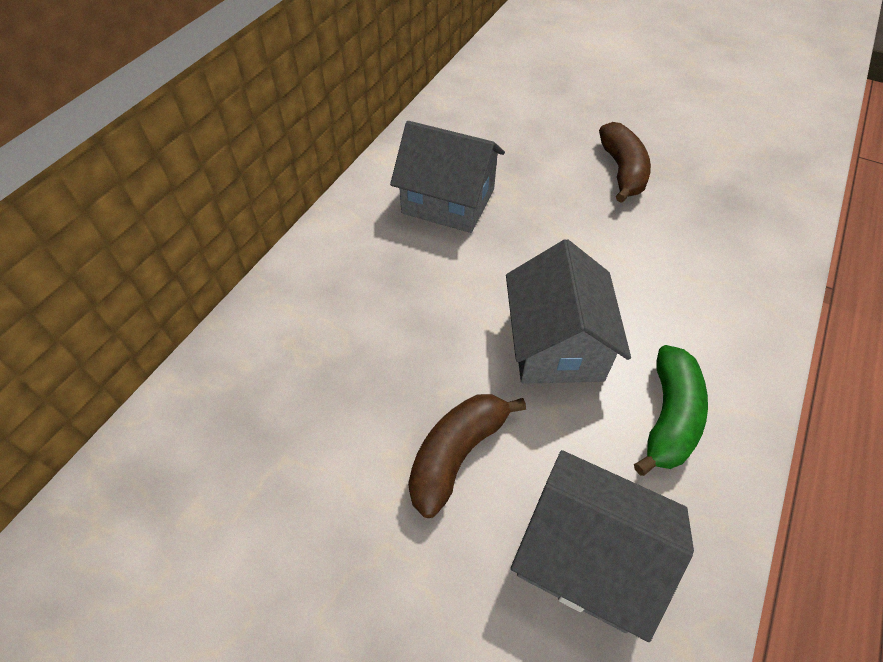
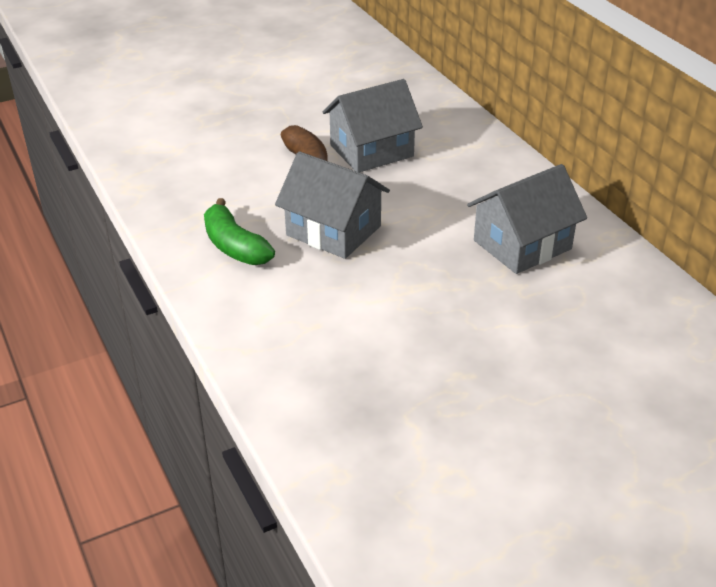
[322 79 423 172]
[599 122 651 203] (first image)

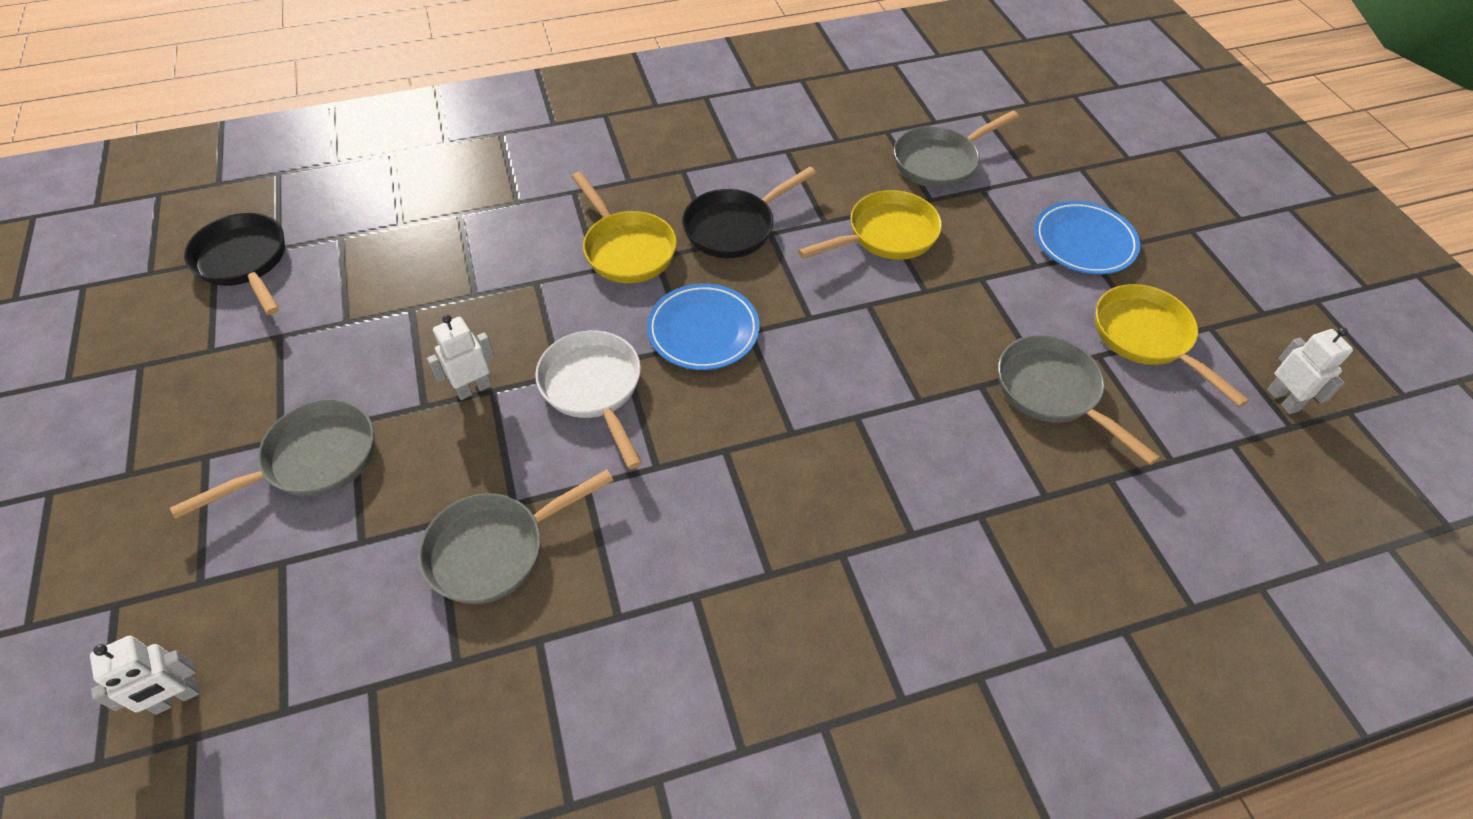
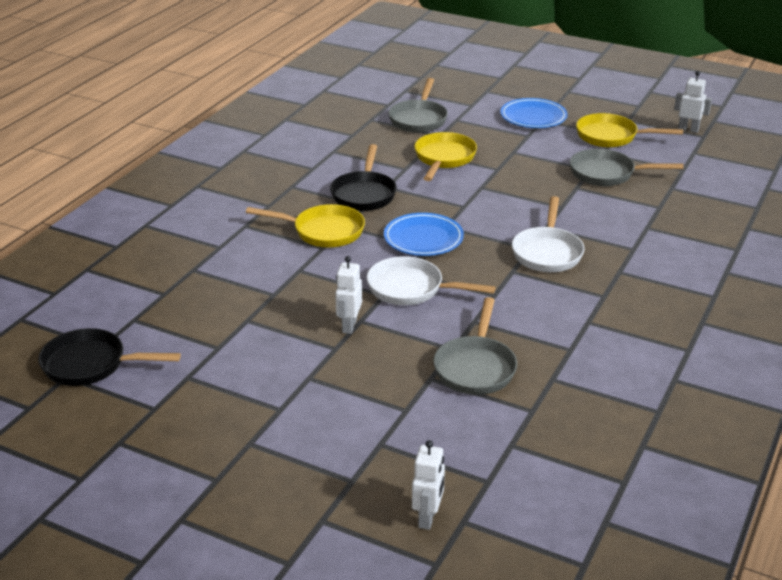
[512 196 585 272]
[170 399 374 519] (first image)

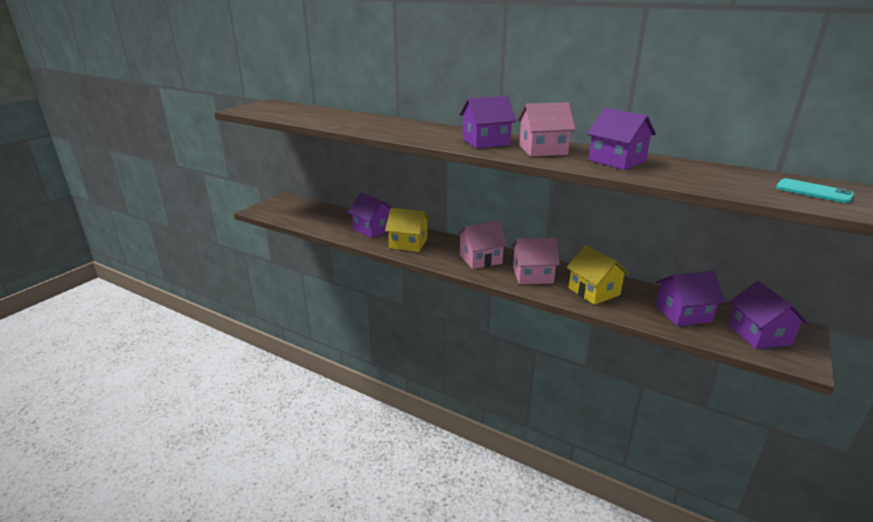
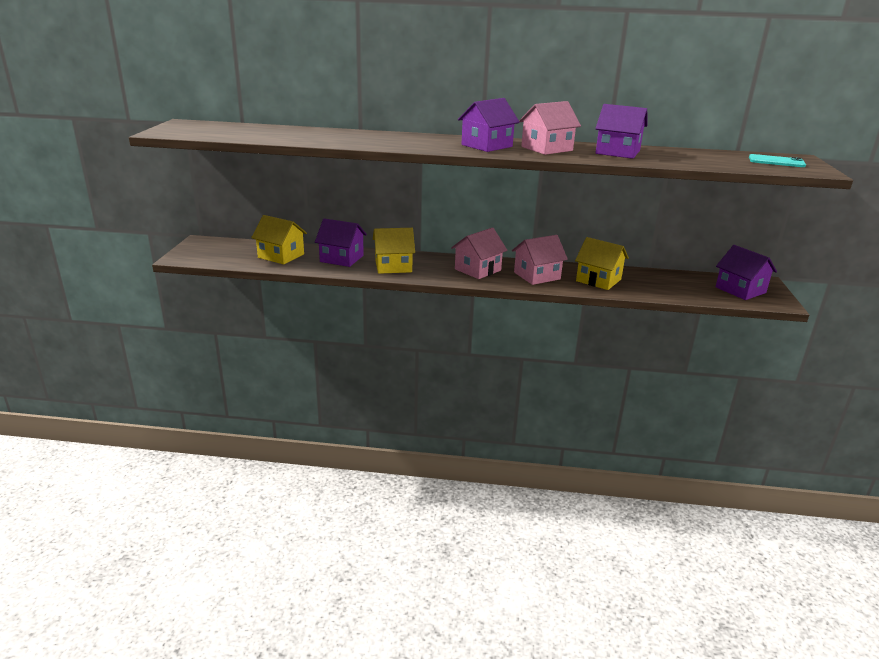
[251 215 307 264]
[656 271 725 326] (first image)

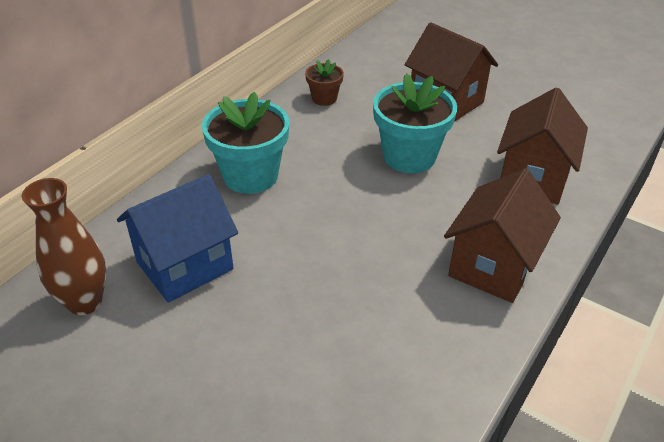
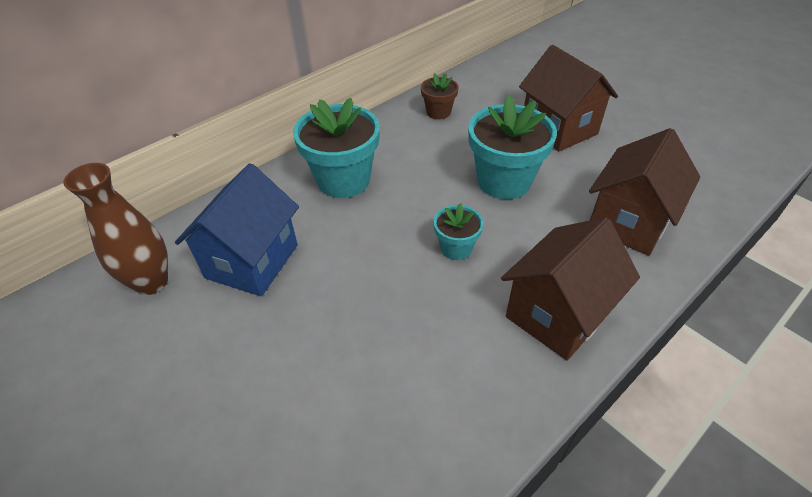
[175 163 299 296]
[434 203 484 260]

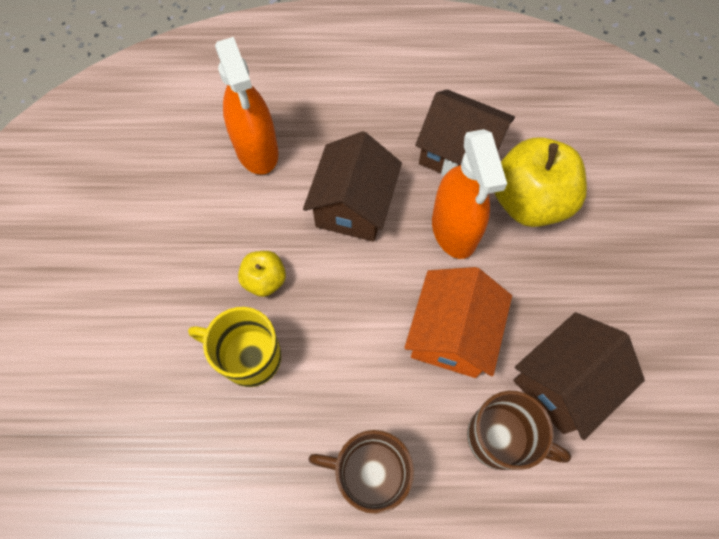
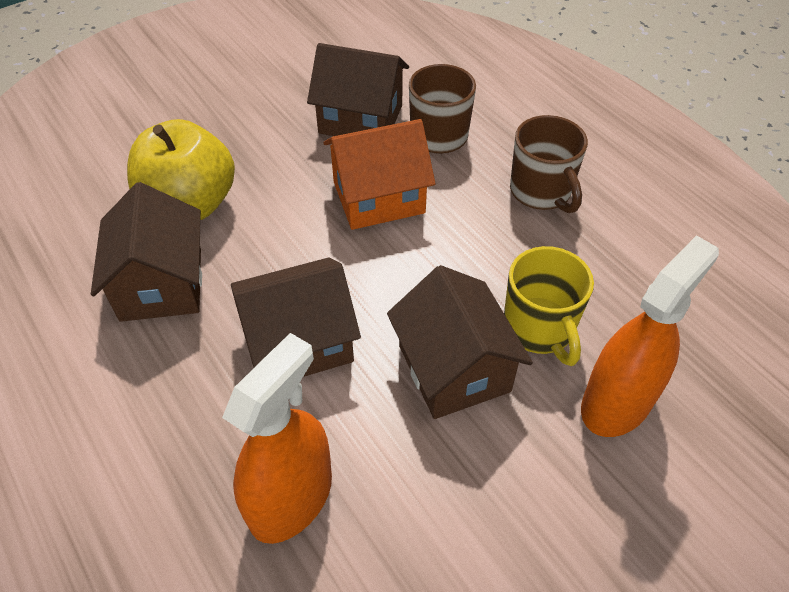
[387 265 533 419]
[581 235 719 437]

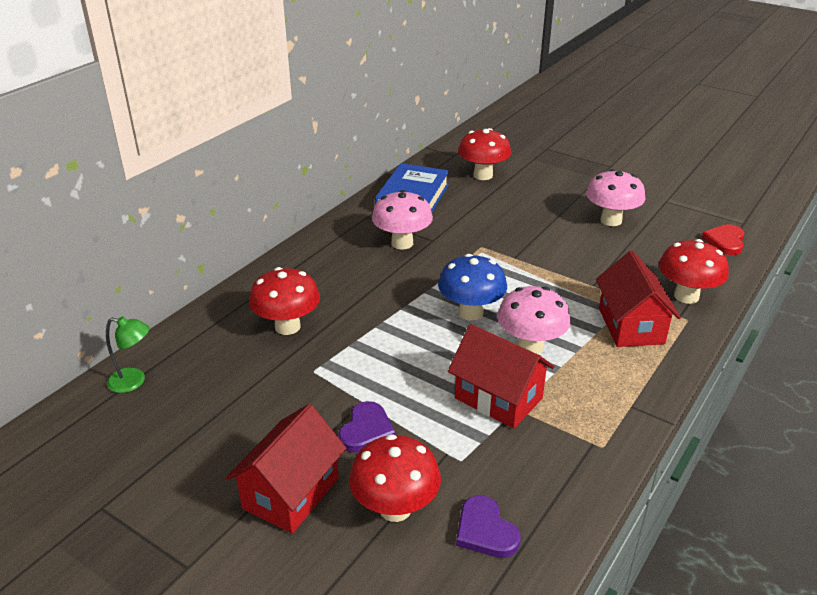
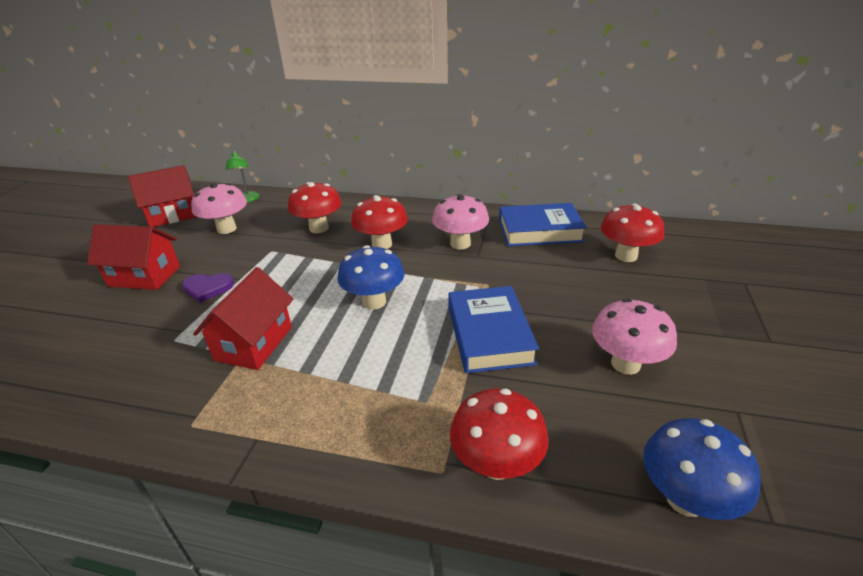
[128 165 197 227]
[191 183 247 234]
[351 195 408 249]
[448 286 539 373]
[643 418 761 520]
[456 495 521 558] (first image)

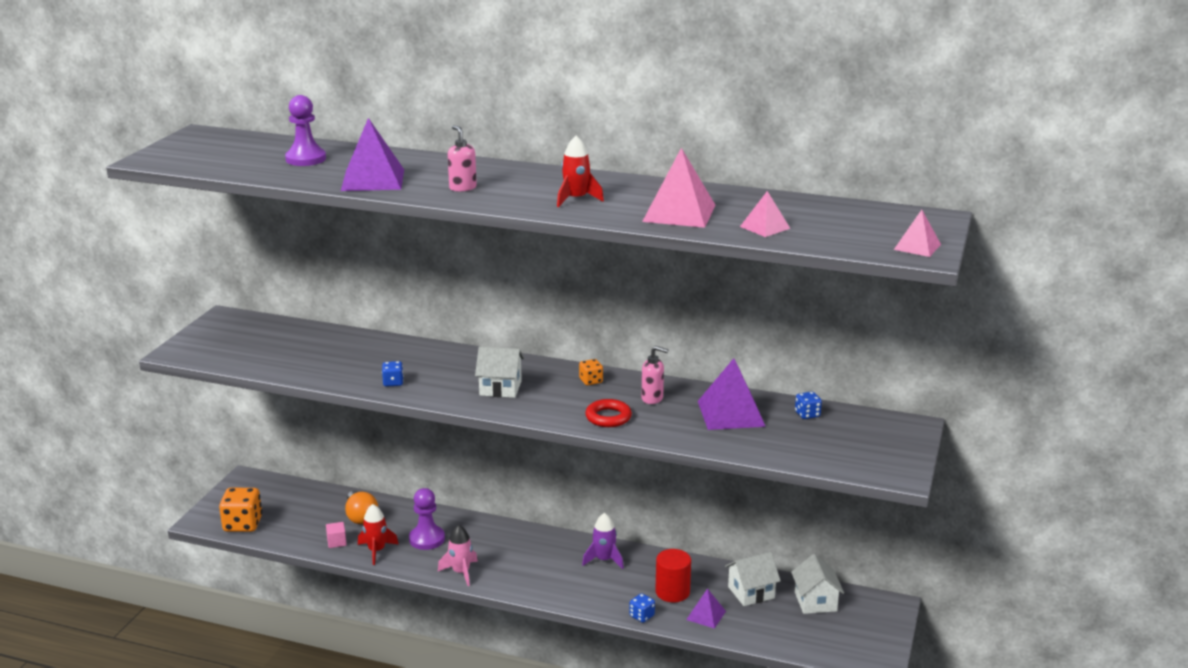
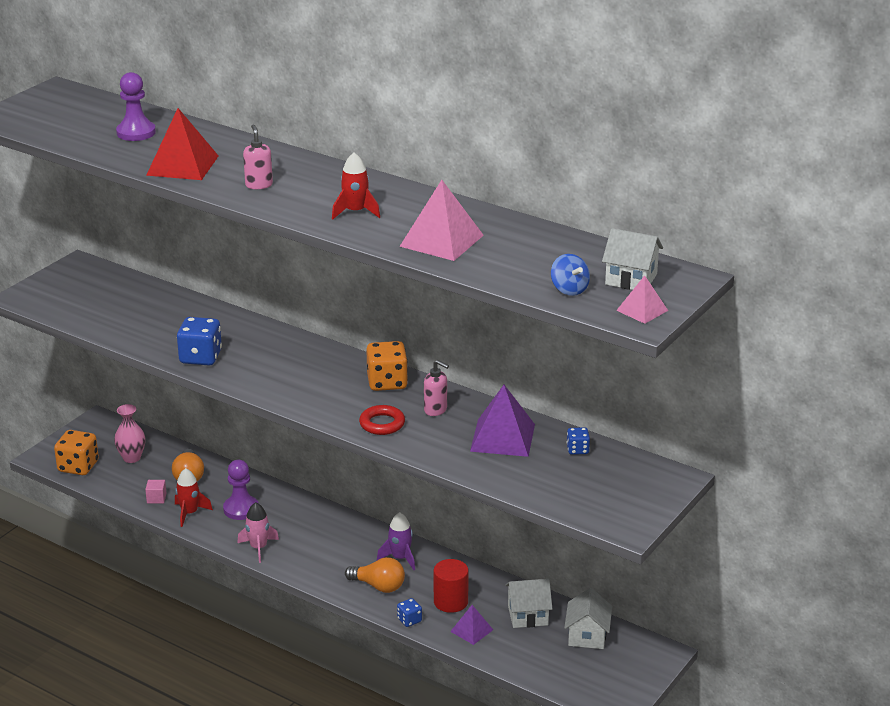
[114 404 145 463]
[146 108 218 180]
[177 317 222 365]
[345 557 405 593]
[366 341 408 391]
[551 254 590 296]
[602 228 663 290]
[740 191 790 237] (first image)

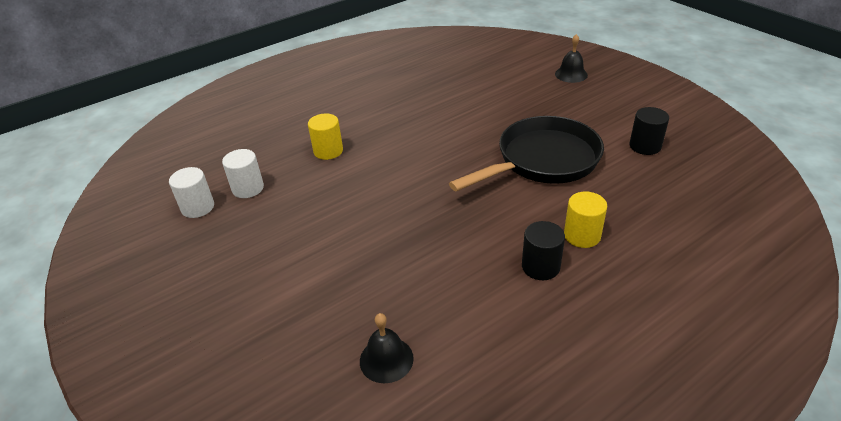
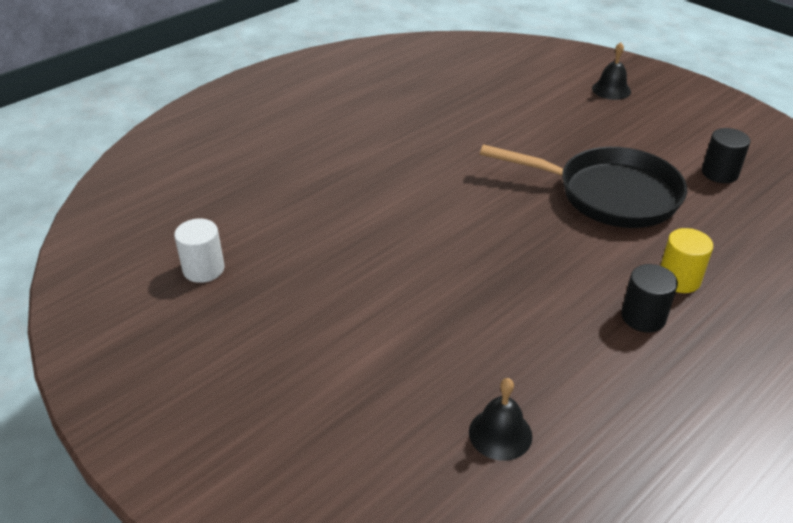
[480 144 687 228]
[222 149 264 198] (first image)
[308 114 343 160] (first image)

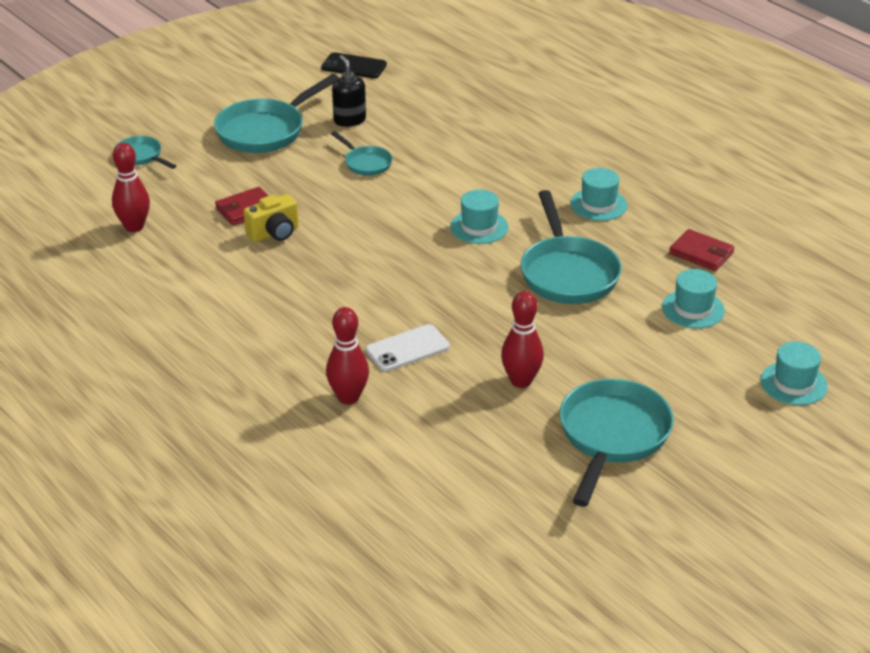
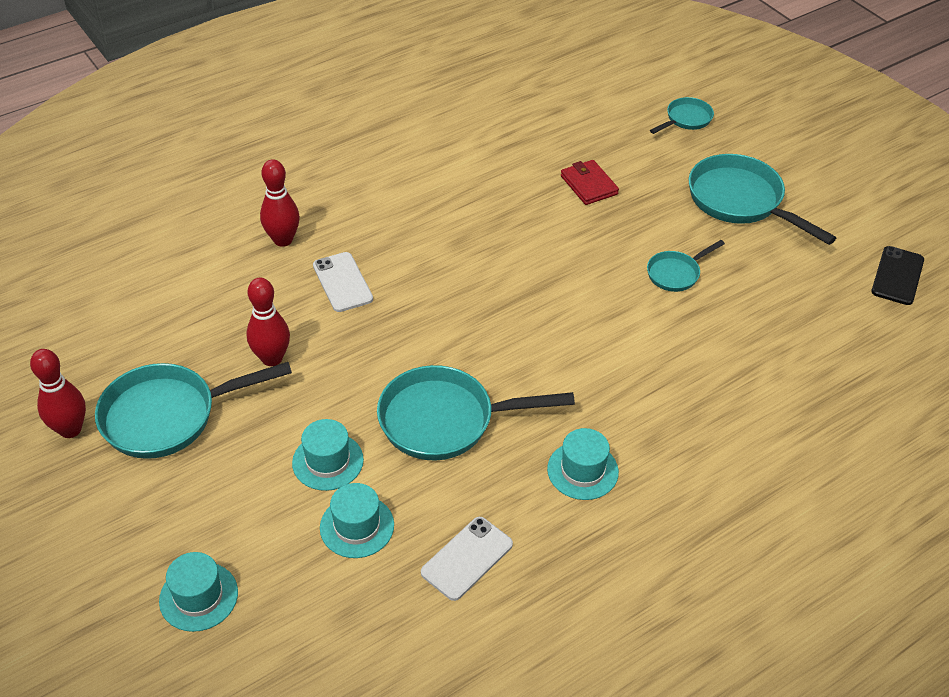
[30 349 86 438]
[95 362 292 459]
[292 419 364 491]
[421 517 513 601]
[244 194 299 242] (first image)
[332 55 366 127] (first image)

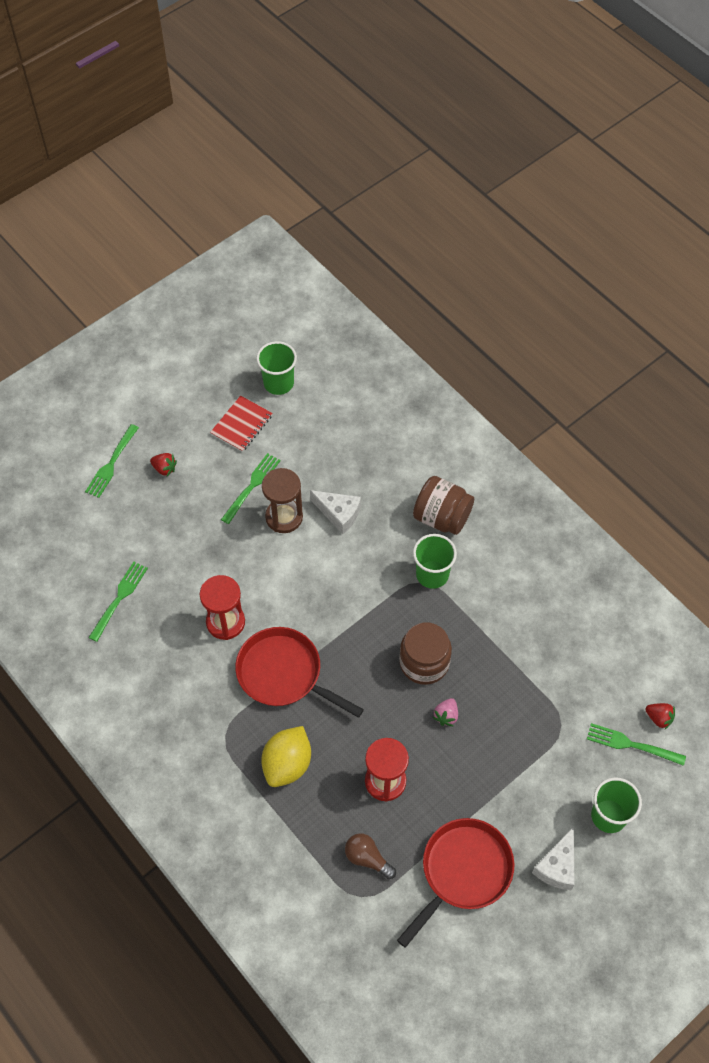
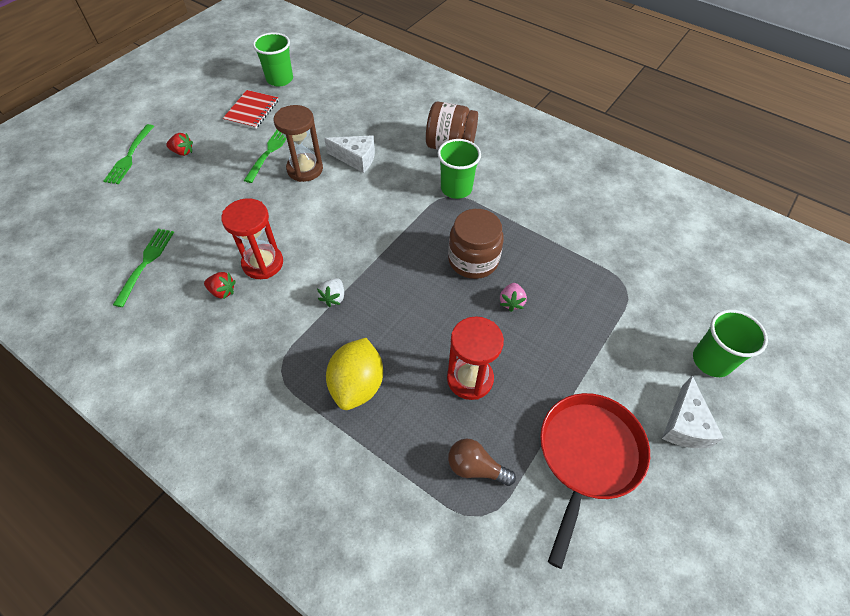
[204 272 236 299]
[317 278 344 307]
[587 723 686 766] (first image)

